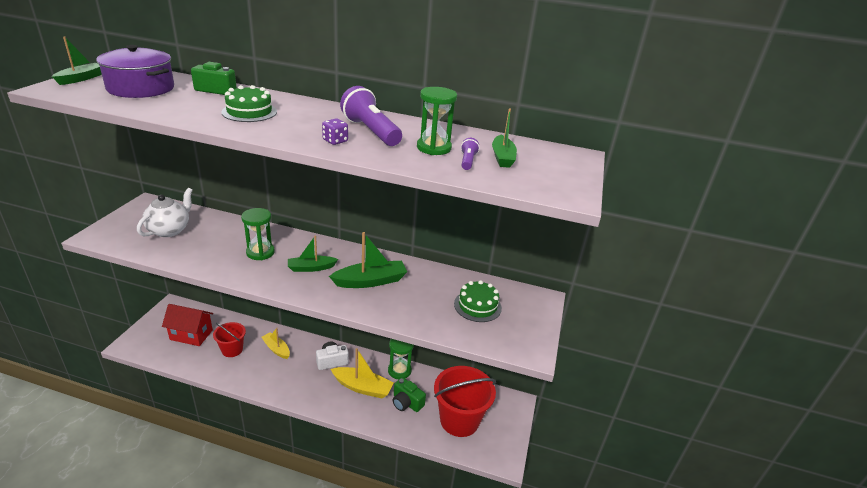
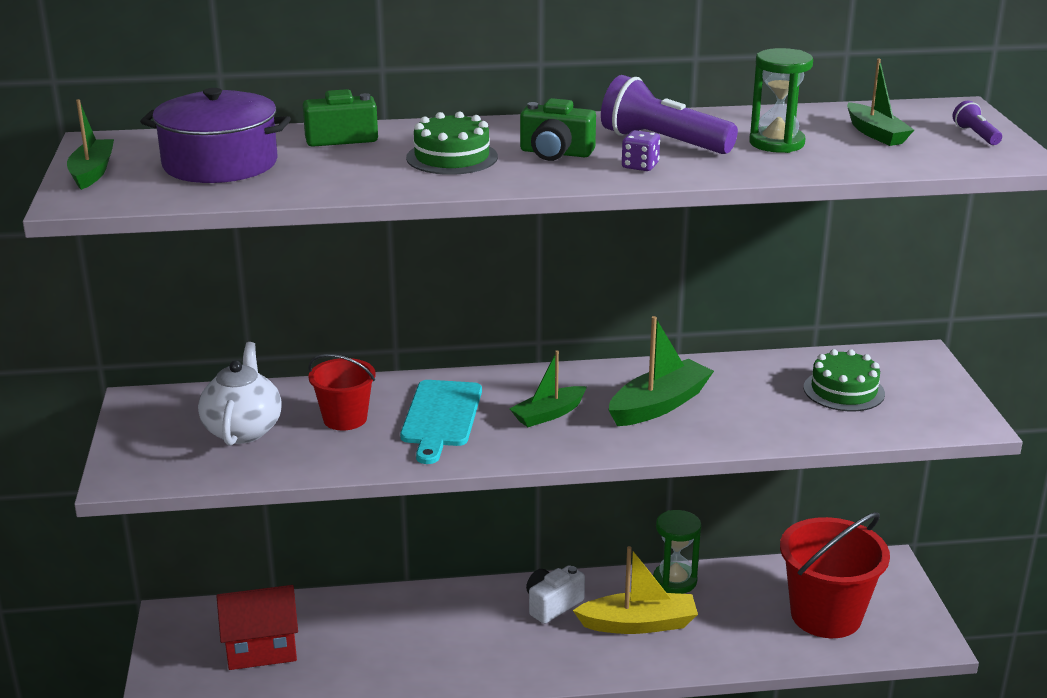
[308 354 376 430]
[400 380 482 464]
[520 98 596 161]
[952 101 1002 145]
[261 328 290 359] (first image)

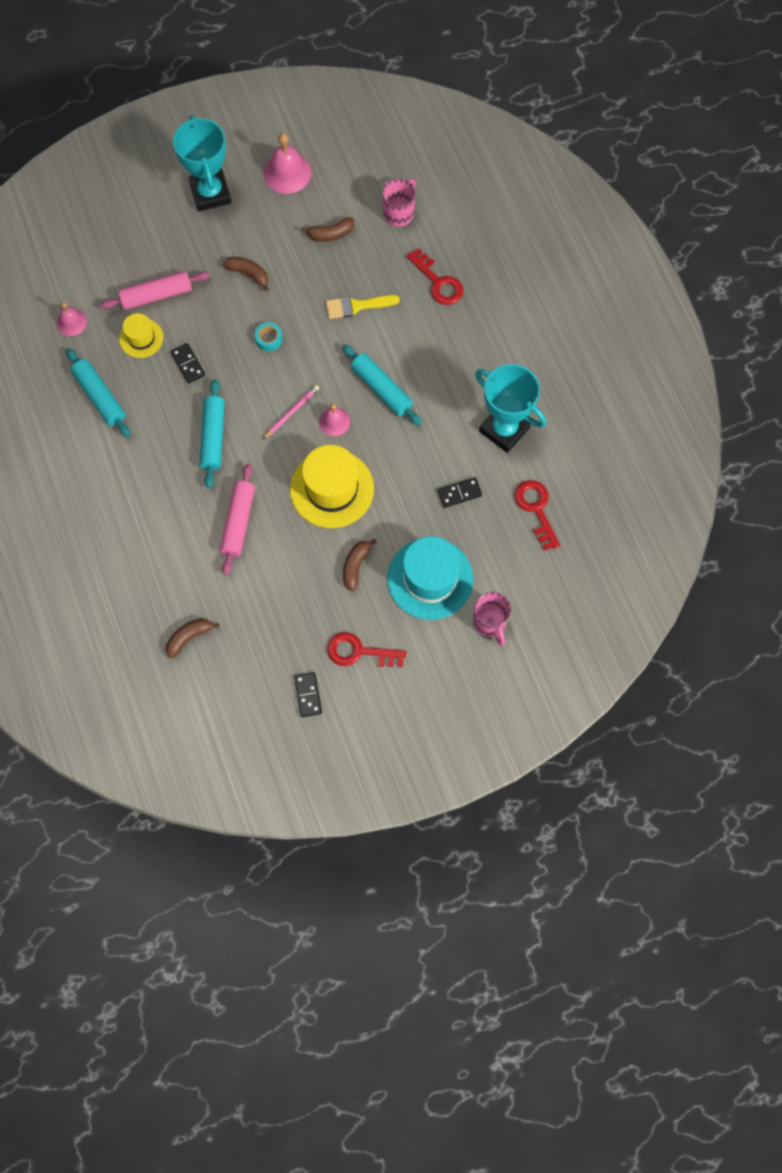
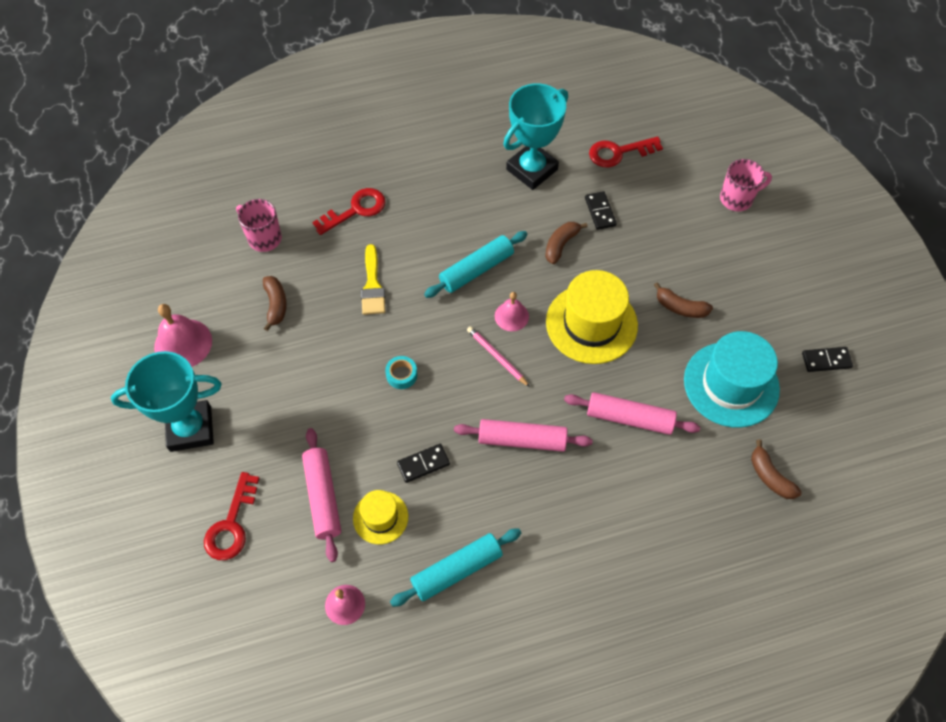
[204 472 259 560]
[454 419 592 452]
[545 222 588 264]
[684 331 780 428]

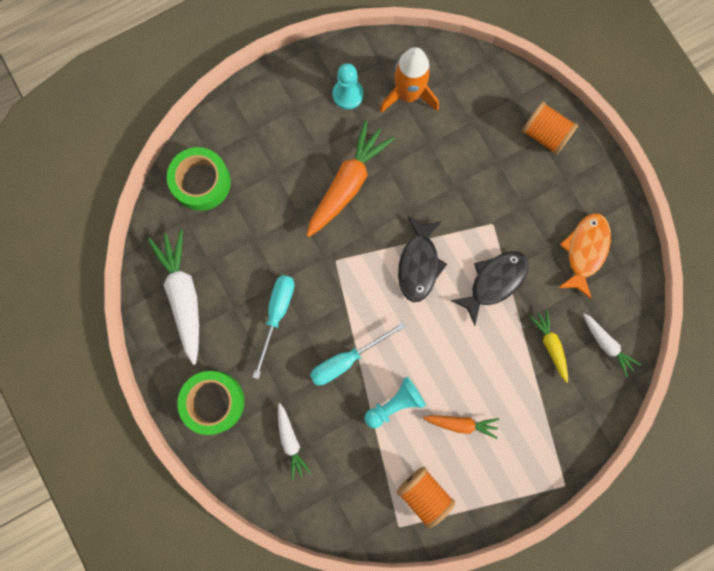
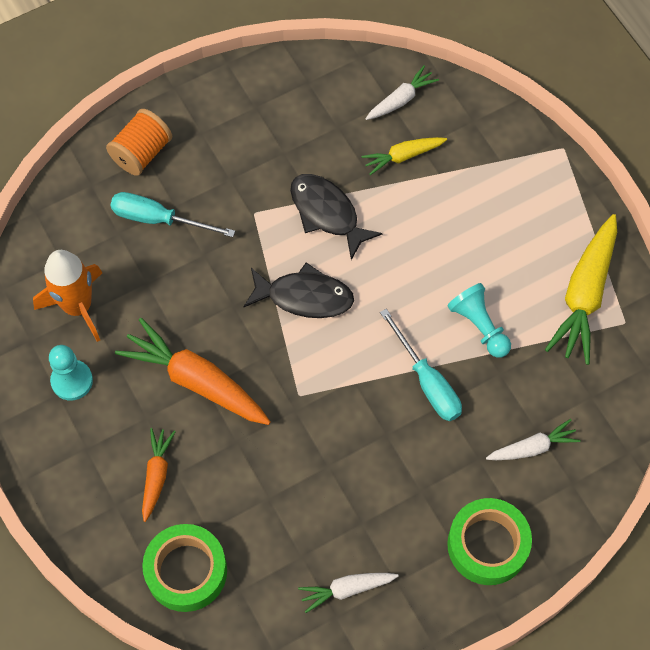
[110 192 235 237]
[142 428 176 522]
[298 573 399 613]
[545 214 617 365]
[558 213 611 299] (first image)

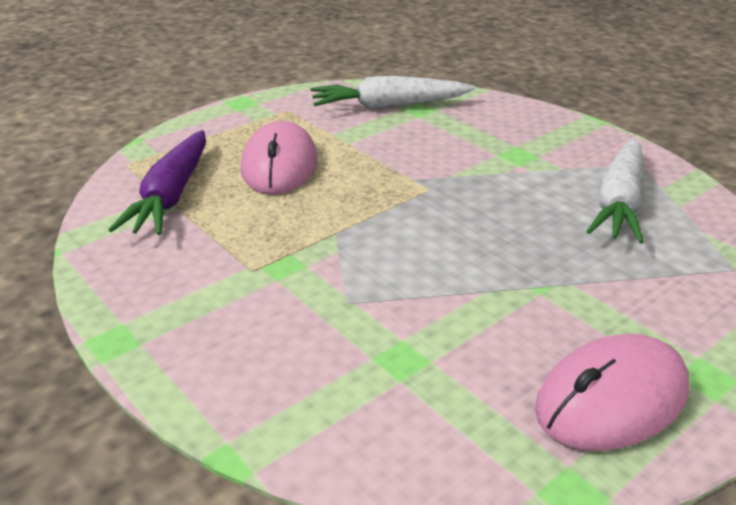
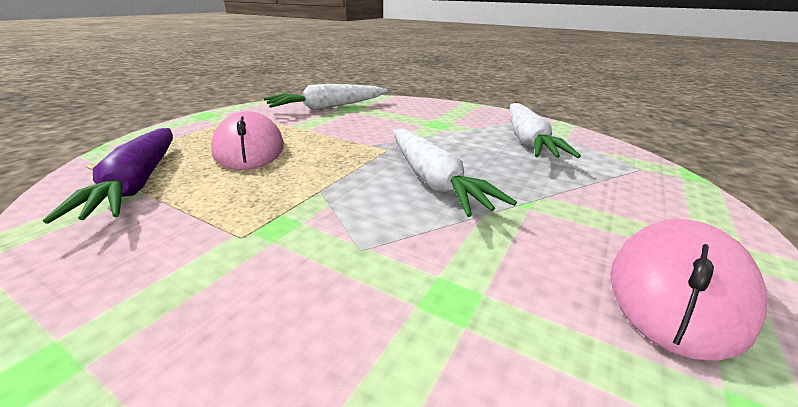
[393 129 517 217]

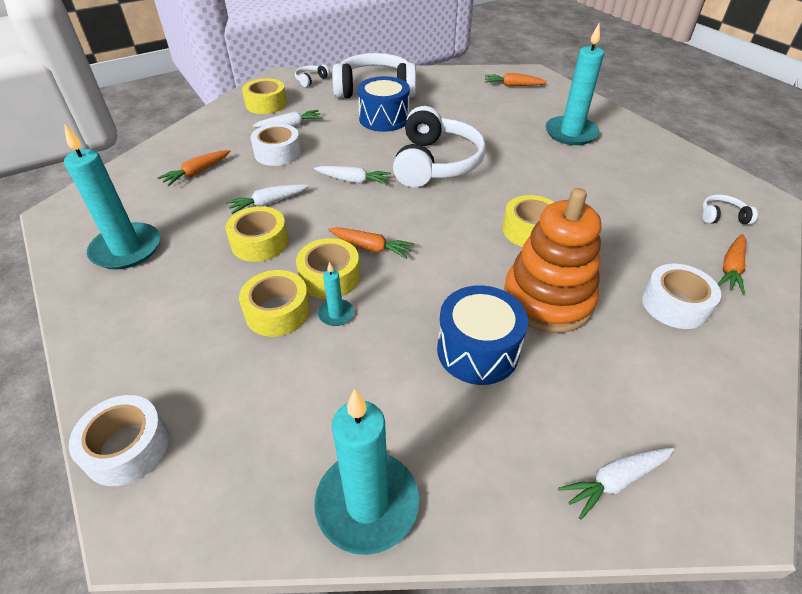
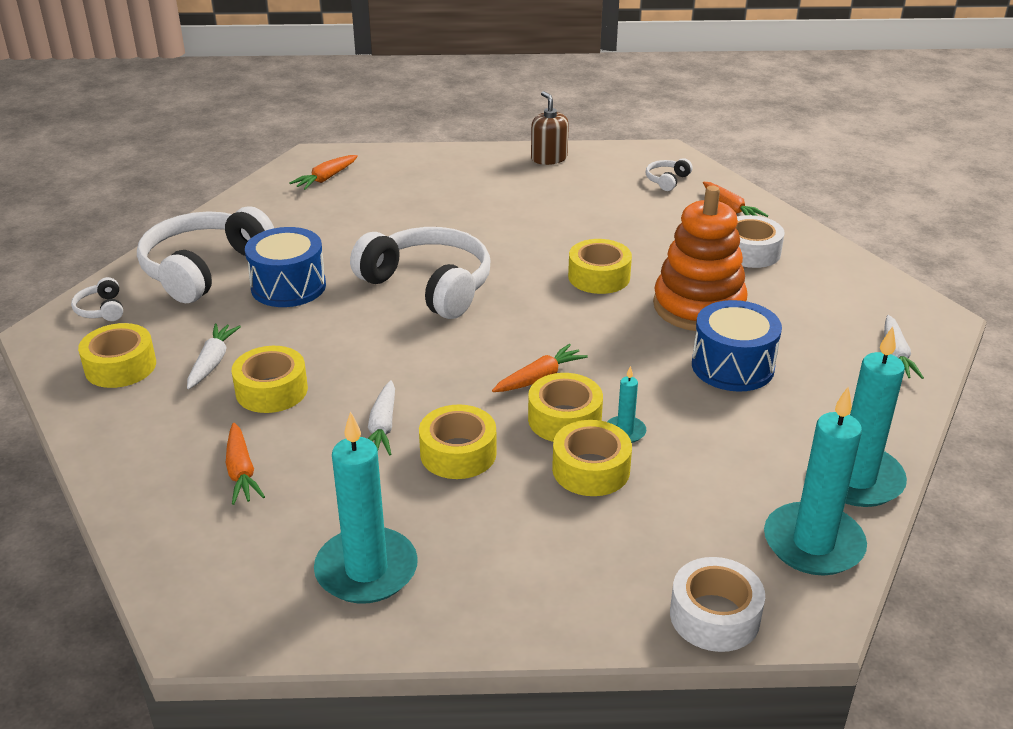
[232 346 308 413]
[531 91 569 165]
[764 387 867 576]
[314 166 391 185] (first image)

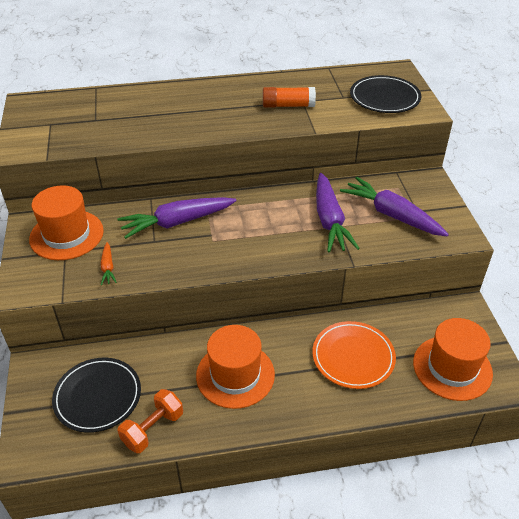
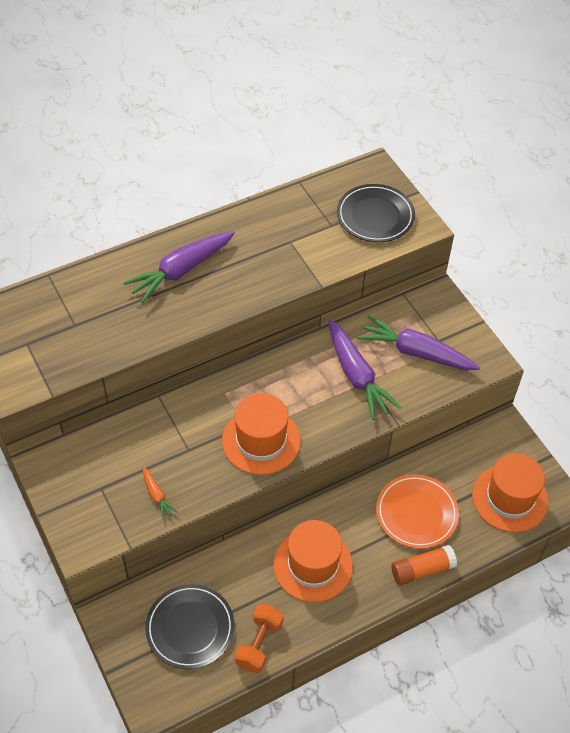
[123 231 235 303]
[222 393 301 475]
[391 545 457 585]

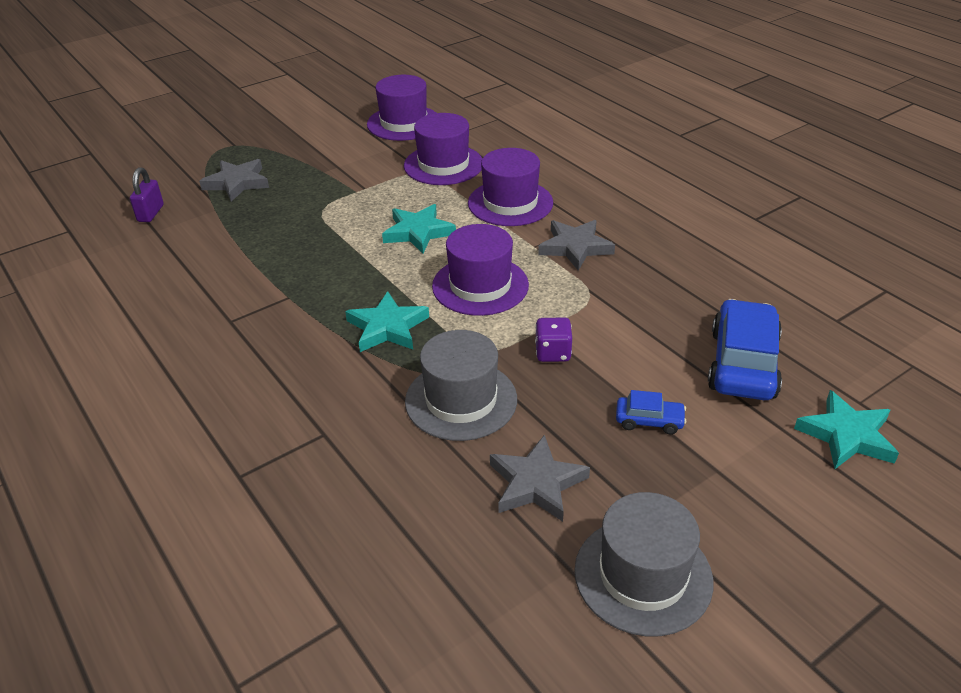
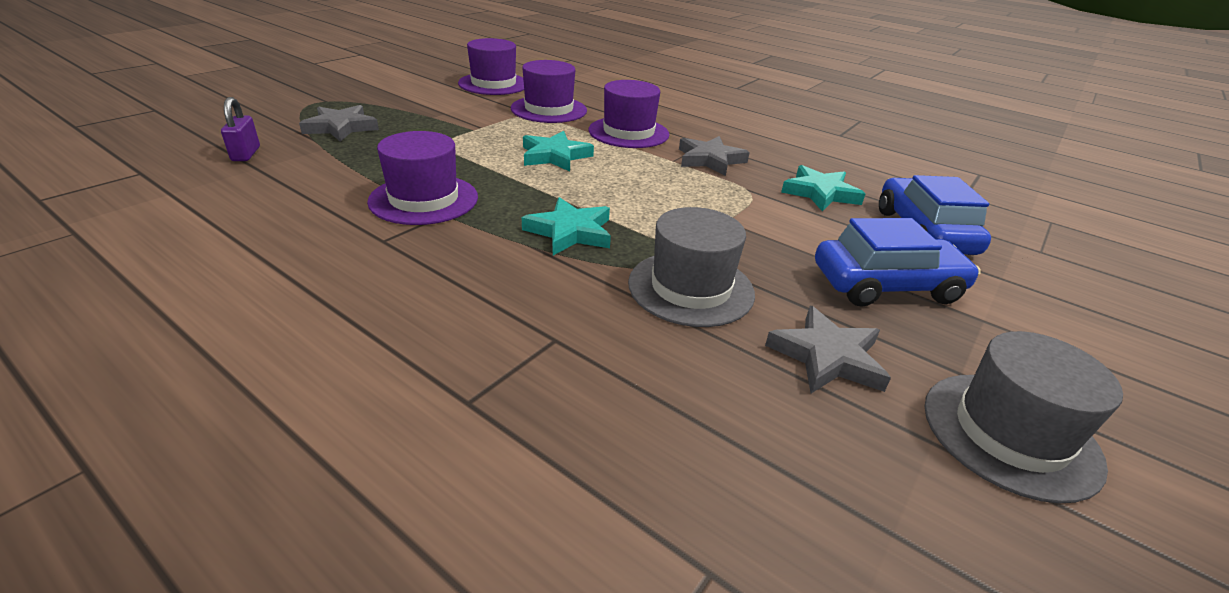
[367 131 478 225]
[781 165 865 211]
[815 218 980 307]
[535 317 572 362] (first image)

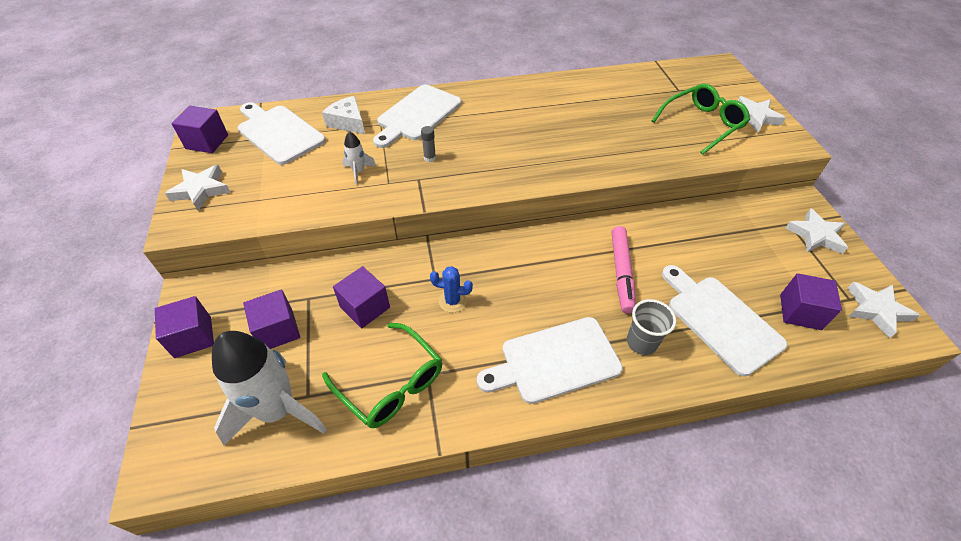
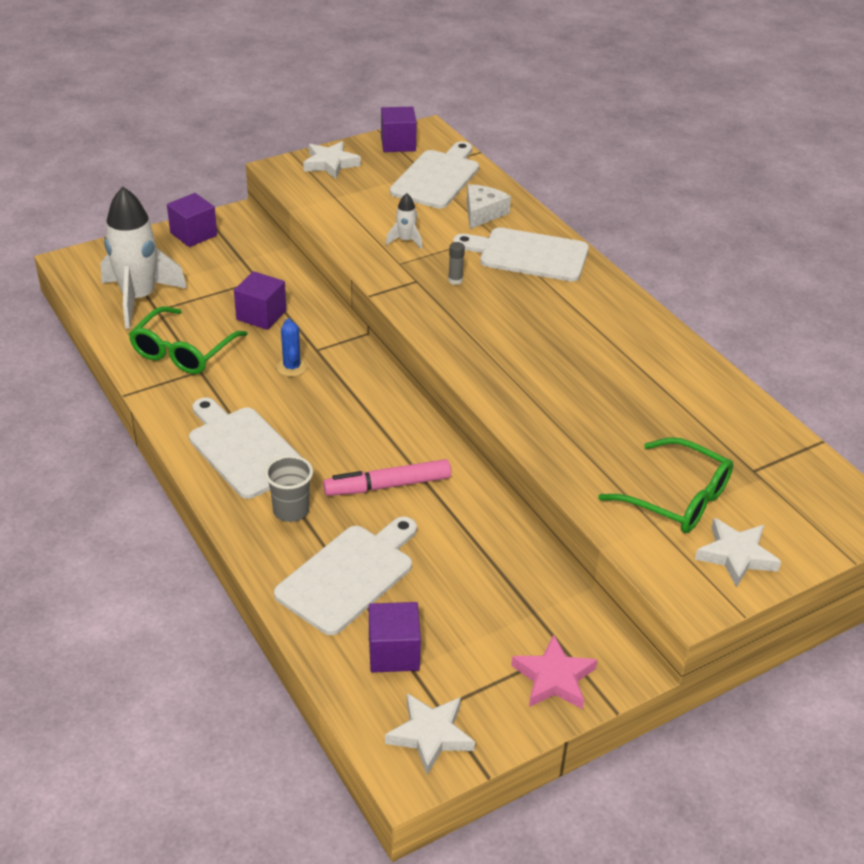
[511 634 597 709]
[243 290 300 349] (first image)

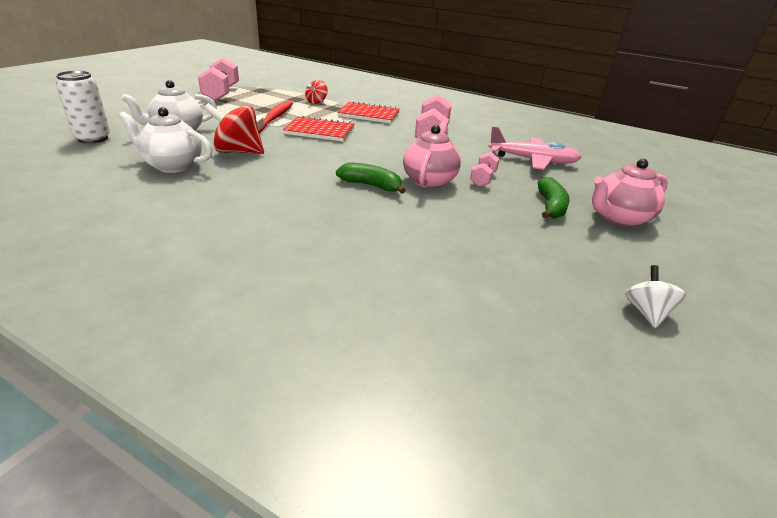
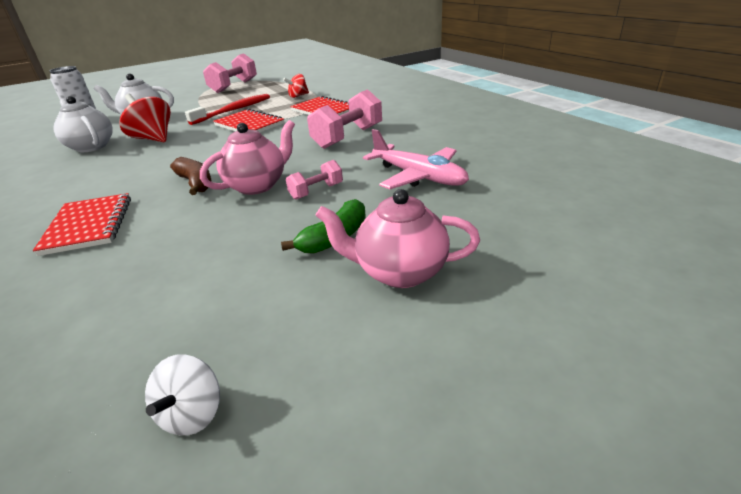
[33 193 131 256]
[145 354 220 435]
[170 157 212 195]

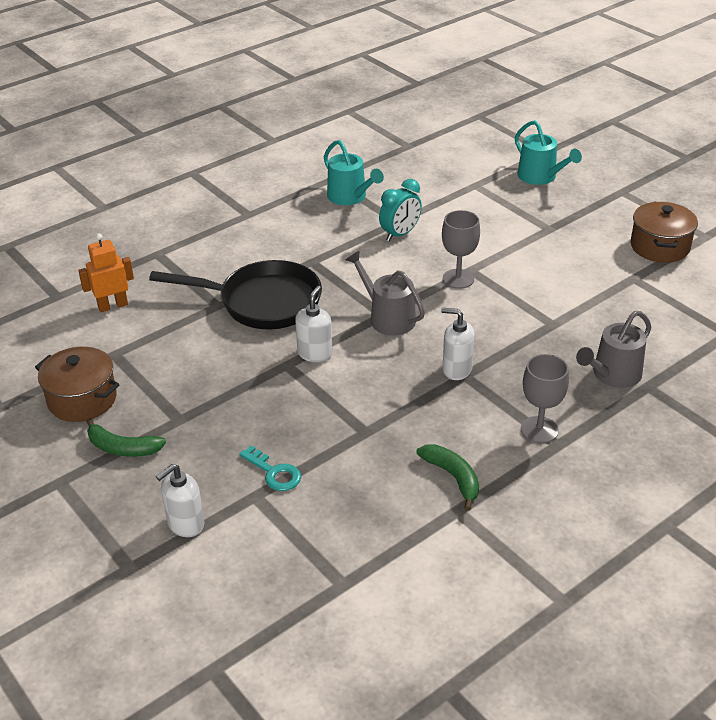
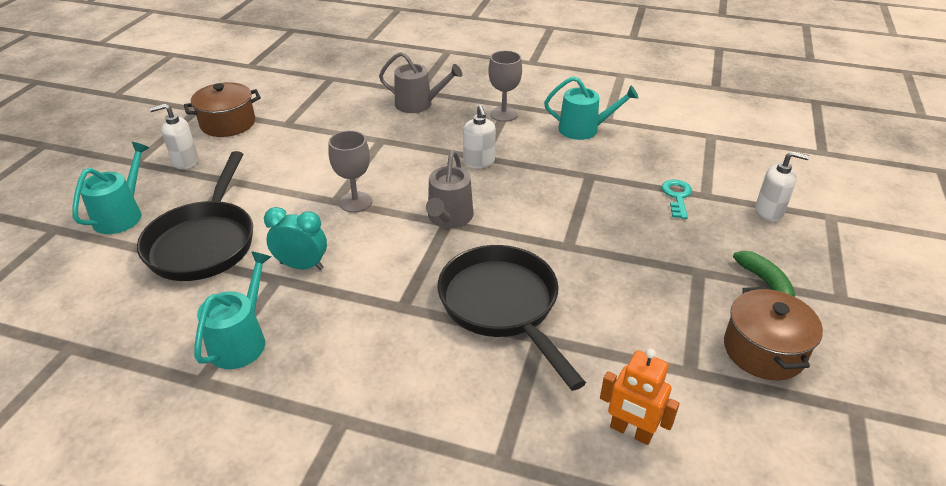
[137 151 253 281]
[150 104 198 170]
[544 76 638 140]

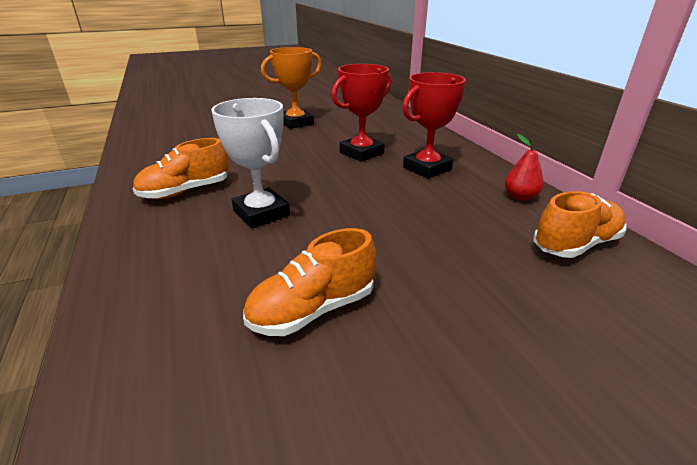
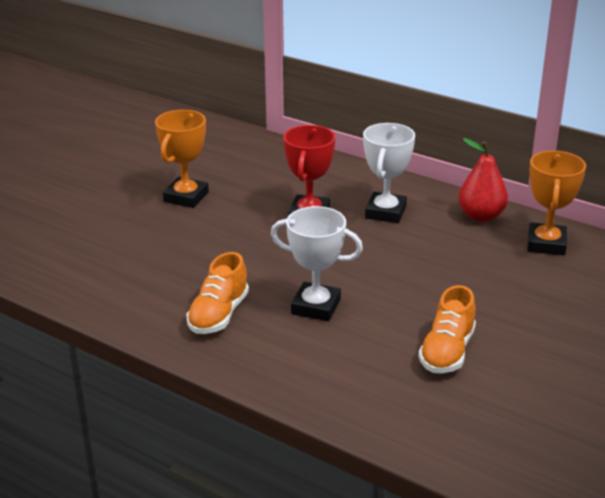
[363 123 415 223]
[458 138 508 222]
[527 151 586 255]

